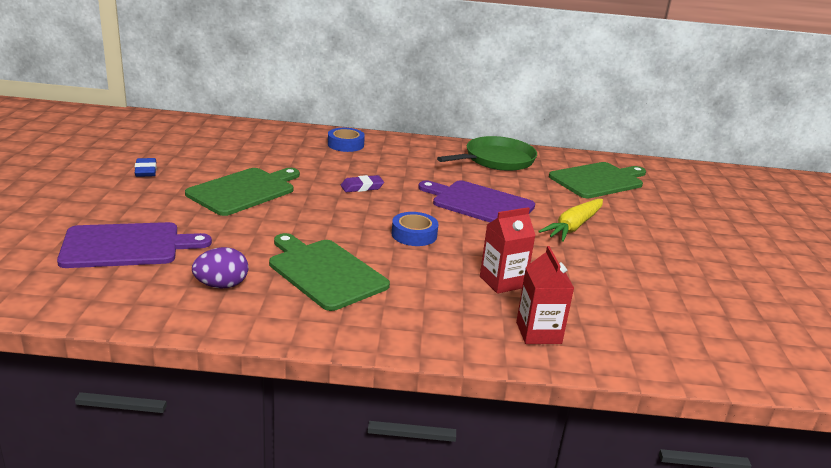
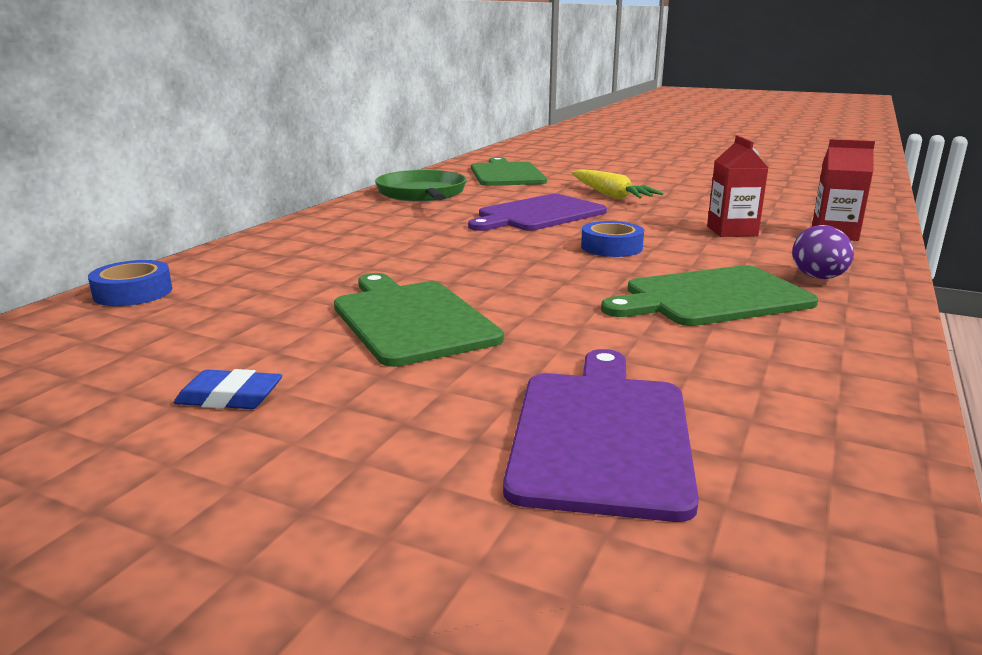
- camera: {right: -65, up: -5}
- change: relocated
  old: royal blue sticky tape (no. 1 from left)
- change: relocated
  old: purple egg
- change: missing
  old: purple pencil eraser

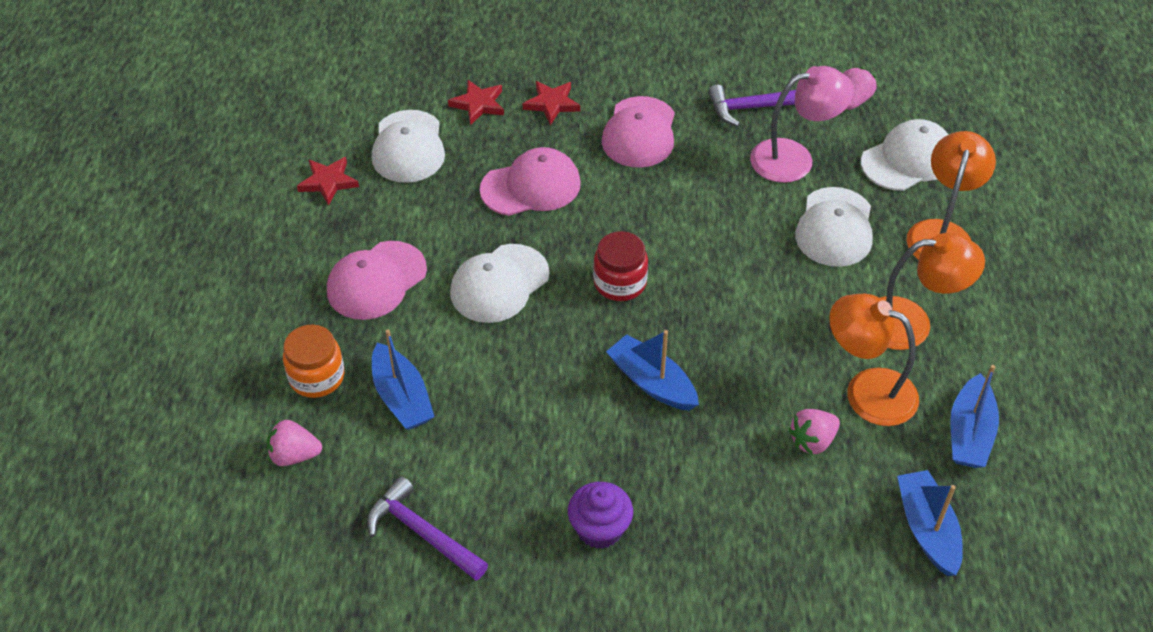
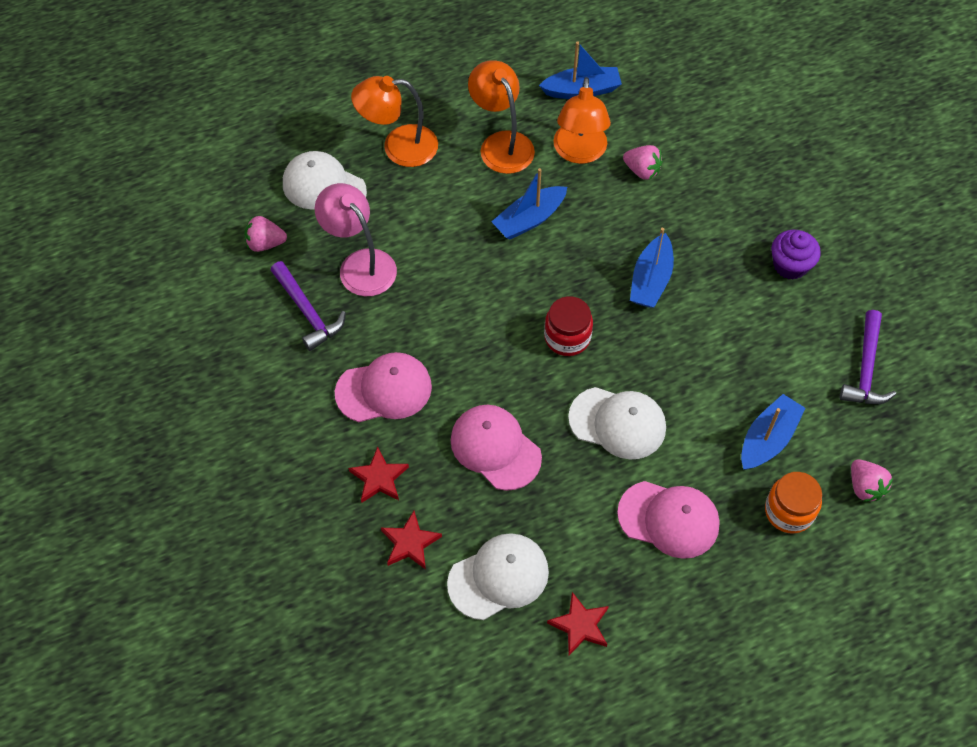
- camera: {right: -115, up: 10}
- change: relocated
  old: royal blue toy boat (no. 3 from left in the first image)
  new: royal blue toy boat (no. 1 from left)
- change: missing
  old: pure white peaked cap (no. 3 from left)

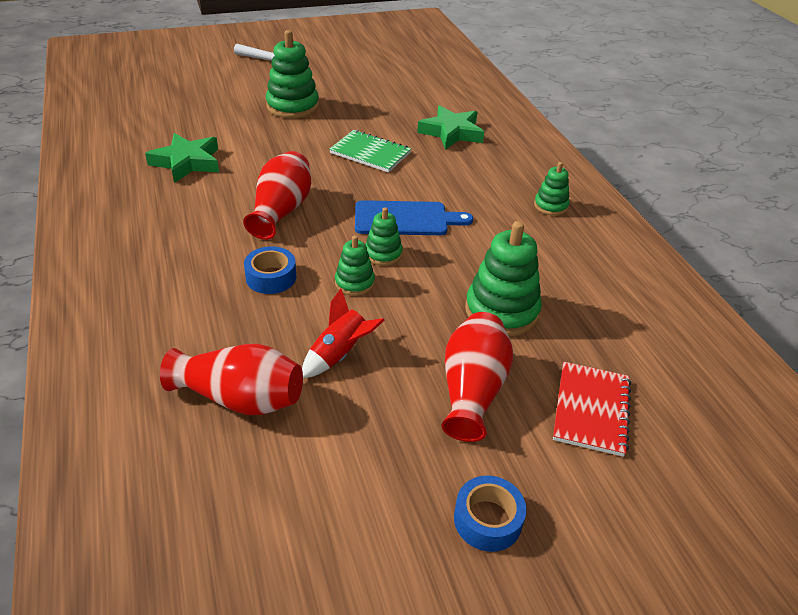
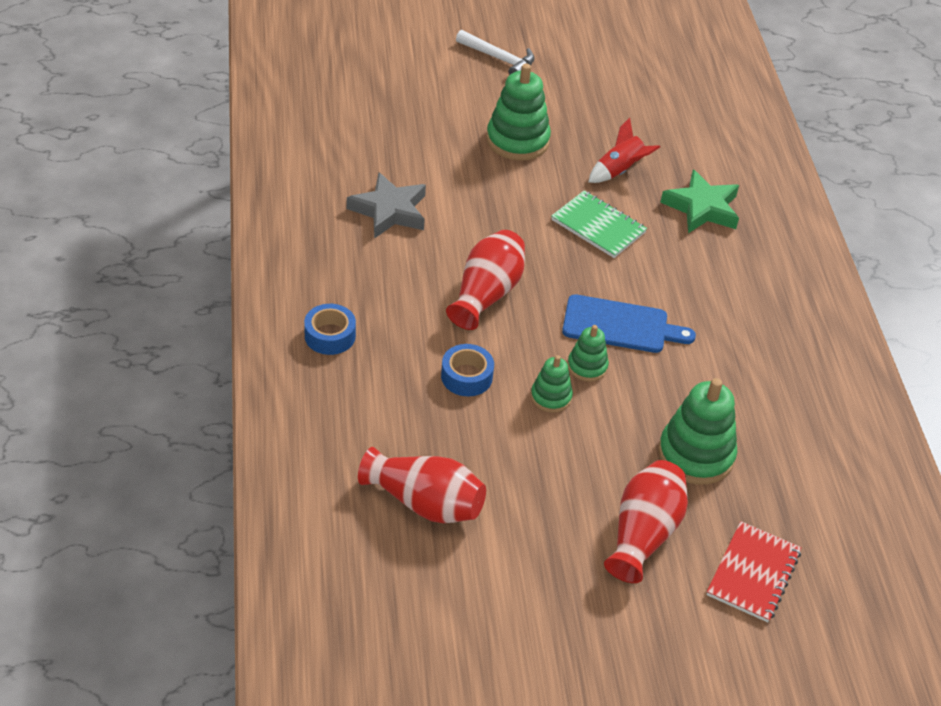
- camera: {right: 10, up: 5}
- change: relocated
  old: royal blue sticky tape (no. 2 from left in the first image)
  new: royal blue sticky tape (no. 1 from left)
- change: colour
  old: green five-pointed star (no. 1 from left)
  new: grey five-pointed star
- change: relocated
  old: scarlet spaceship
- change: missing
  old: green ring stacker (no. 5 from left)

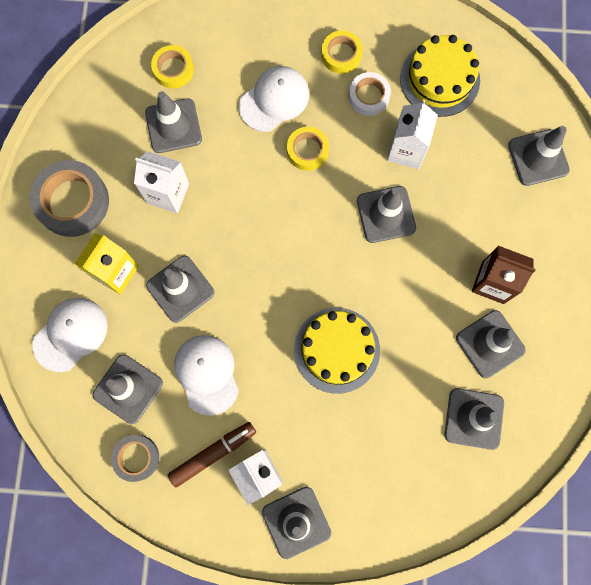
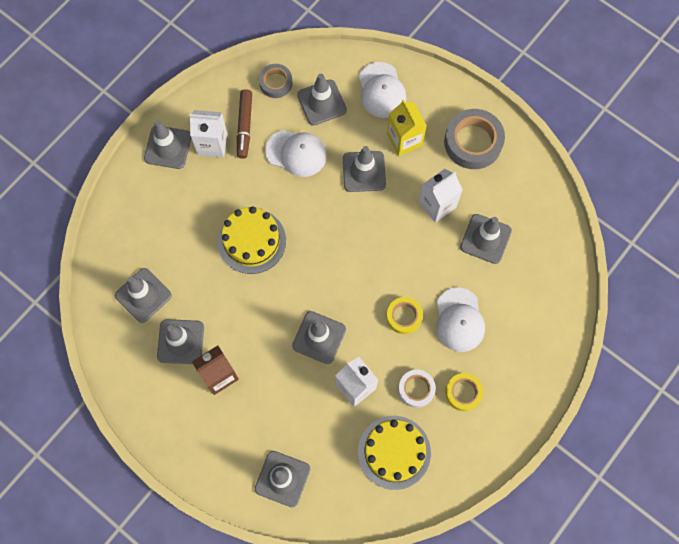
- camera: {right: 125, up: -5}
- change: missing
  old: bright yellow sticky tape (no. 1 from left)

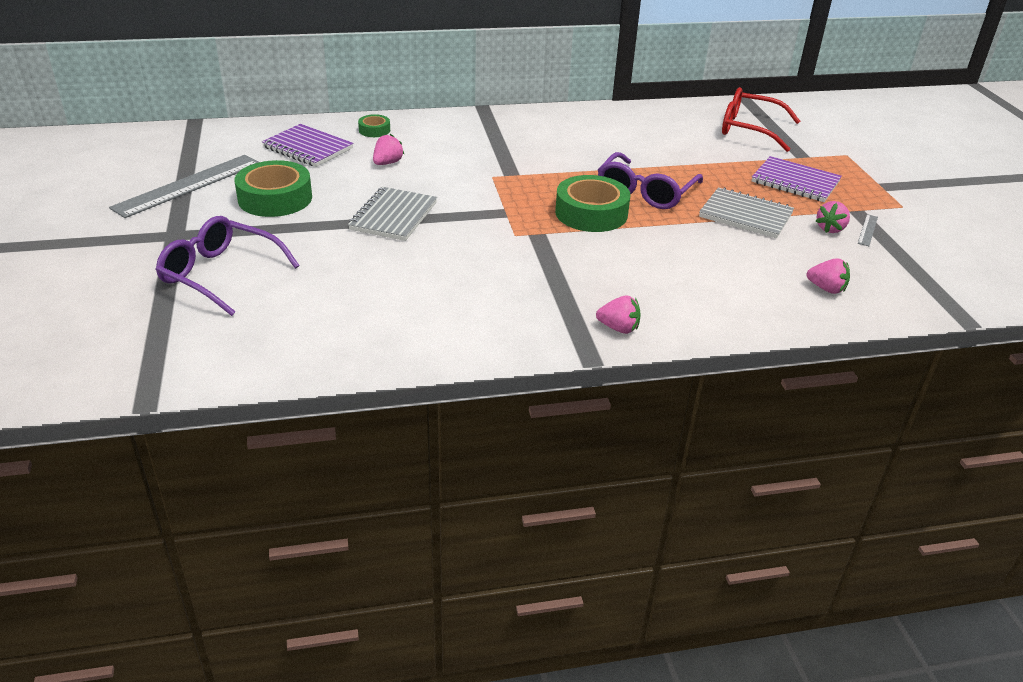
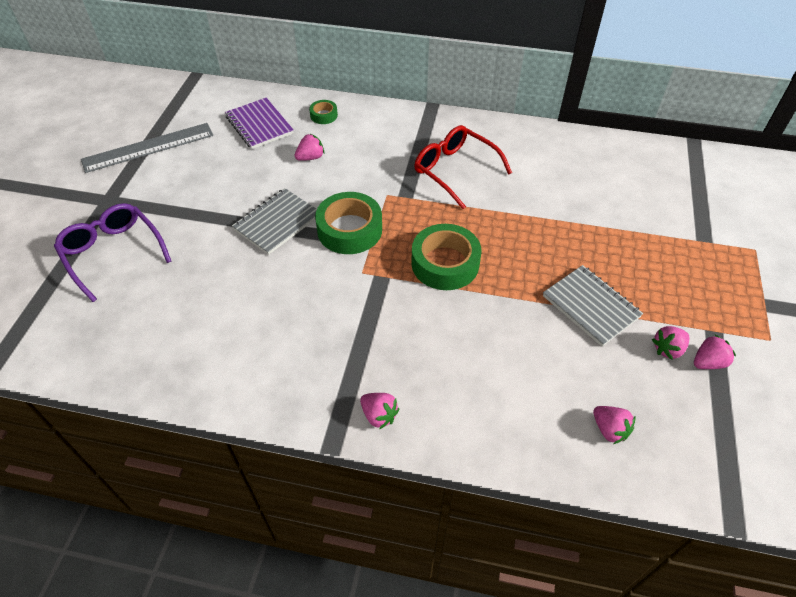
- camera: {right: 25, up: 15}
- change: relocated
  old: green sticky tape (no. 1 from left in the first image)
  new: green sticky tape (no. 2 from left)
- change: relocated
  old: scarlet glasses
- change: exchanged
  old: grey ruler (no. 2 from left)
  new: rose-pink strawberry (no. 5 from left)
- change: missing
  old: purple glasses (no. 2 from left)
- change: missing
  old: purple exercise book (no. 2 from left)

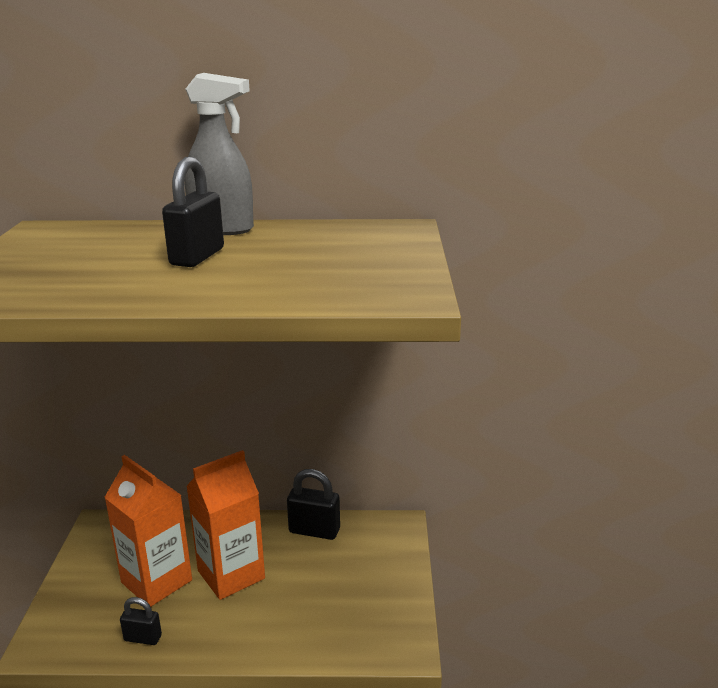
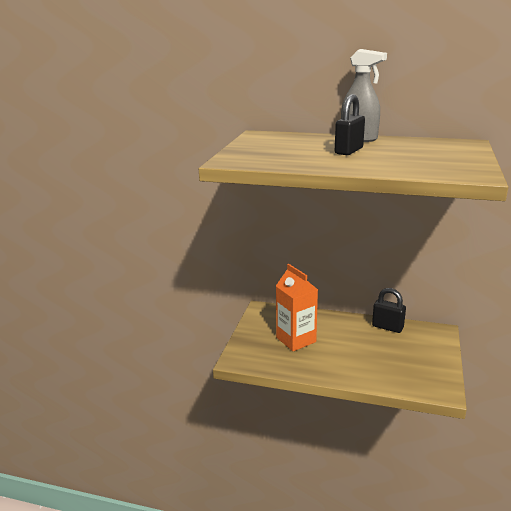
- camera: {right: 15, up: 0}
- change: missing
  old: jet-black padlock (no. 1 from left)
- change: missing
  old: orange-coloured juice carton (no. 2 from left)

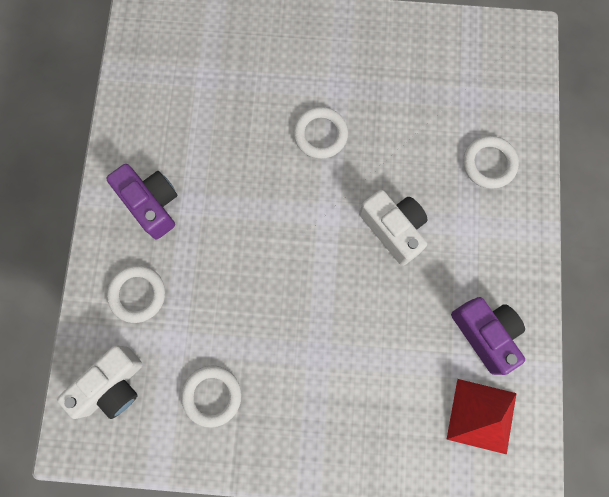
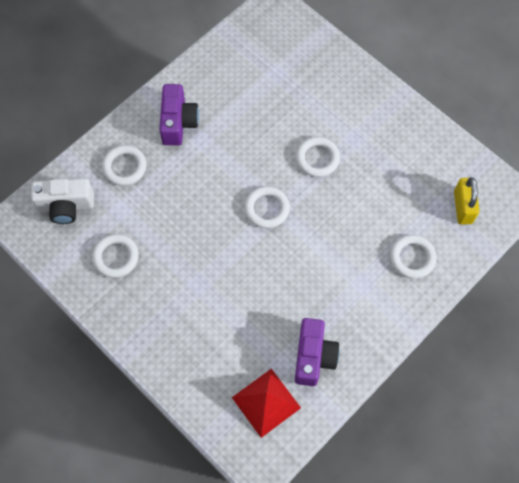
- camera: {right: 40, up: -10}
- change: appeared
  new: pure white ring (no. 3 from left)
- change: appeared
  new: bright yellow padlock
- change: missing
  old: pure white photo camera (no. 2 from left)

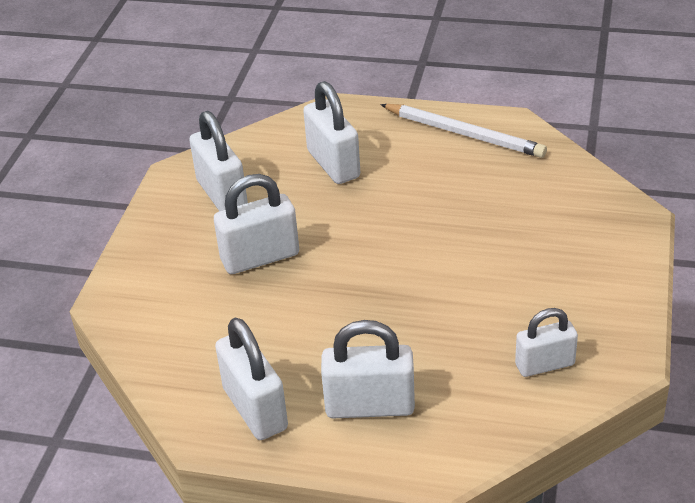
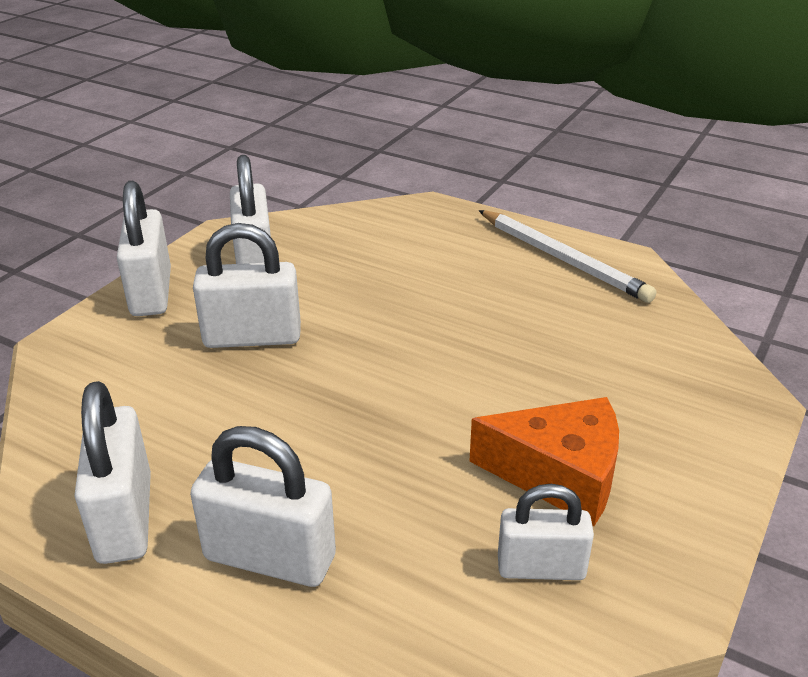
- camera: {right: 15, up: -5}
- change: relocated
  old: pure white padlock (no. 4 from left in the first image)
  new: pure white padlock (no. 2 from left)
- change: appeared
  new: orange-coloured piece of cheese

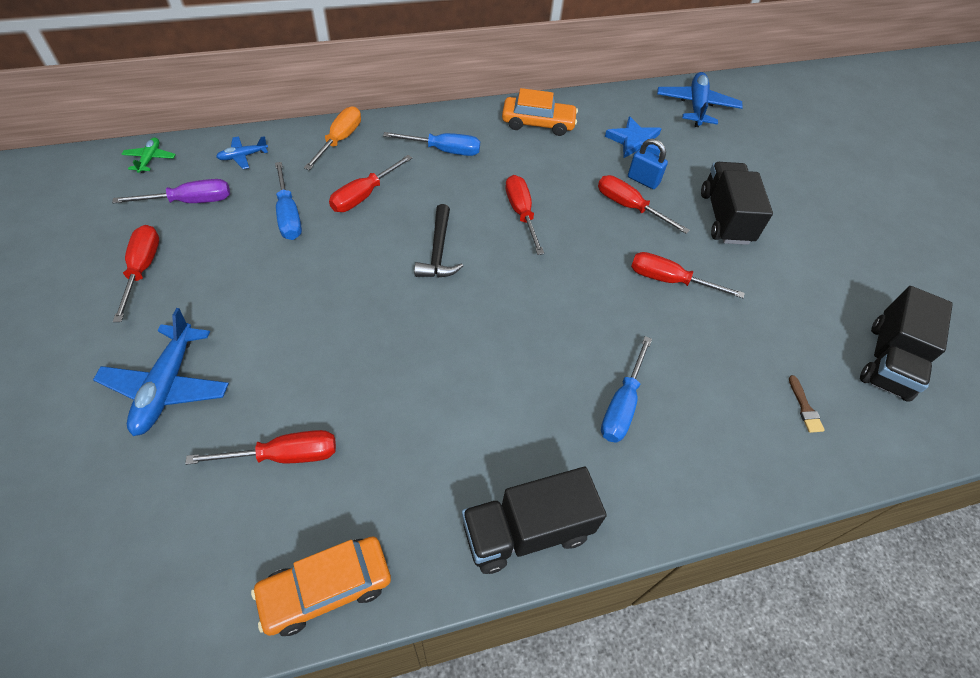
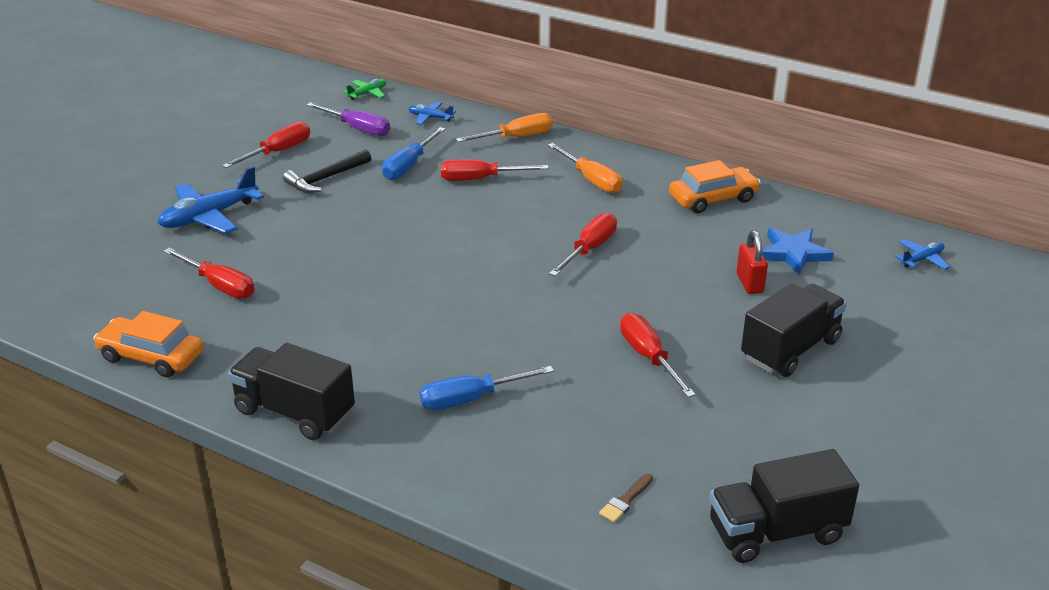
- camera: {right: 50, up: -20}
- change: relocated
  old: jet-black claw hammer
- change: colour
  old: royal blue hand screwdriver (no. 2 from left)
  new: orange-coloured hand screwdriver (no. 2 from left)
- change: spun
  old: orange-coloured automobile (no. 2 from left)
  degrees: -75
- change: colour
  old: royal blue padlock
  new: scarlet padlock
- change: size
  old: royal blue aeroplane (no. 3 from left)
  factor: 0.52
- change: missing
  old: scarlet hand screwdriver (no. 5 from left)

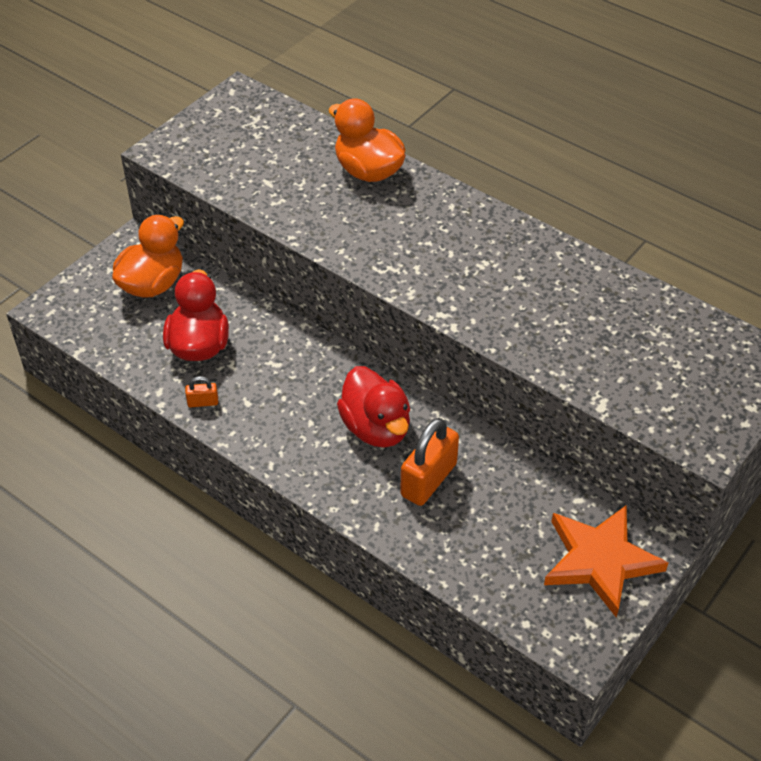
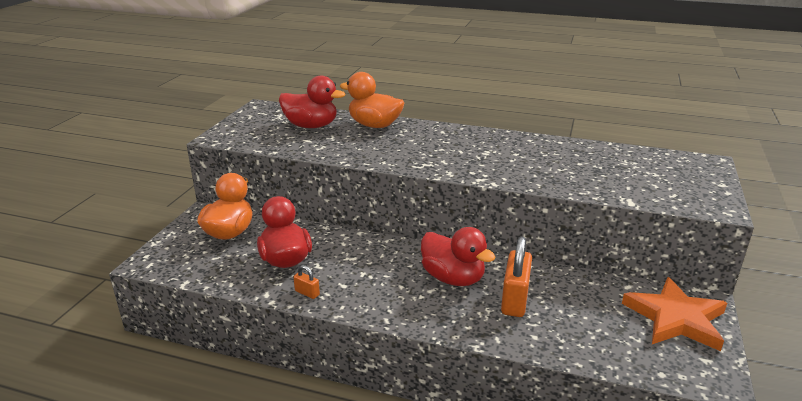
- camera: {right: -20, up: -20}
- change: appeared
  new: scarlet duck (no. 2 from left)
- change: spun
  old: orange-coloured padlock (no. 1 from left)
  degrees: 60

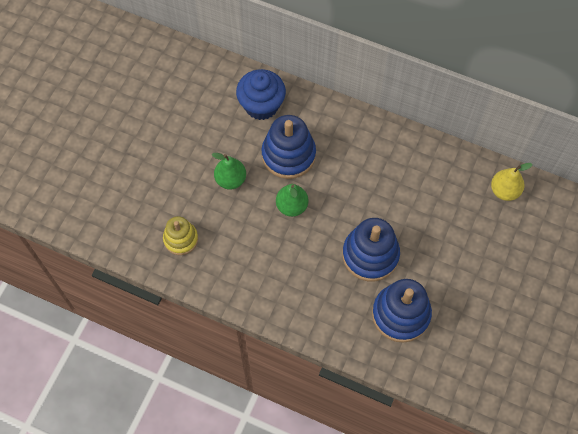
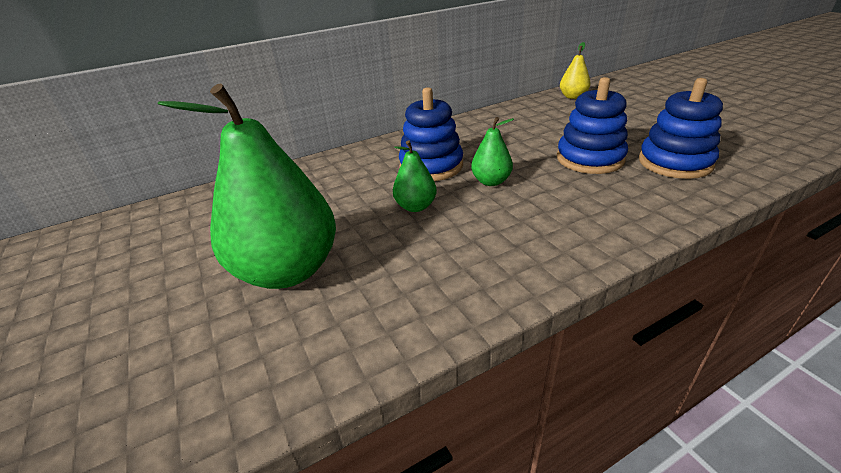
- camera: {right: -50, up: -30}
- change: appeared
  new: green pear (no. 1 from left)
- change: missing
  old: bright yellow ring stacker
- change: missing
  old: royal blue cupcake

